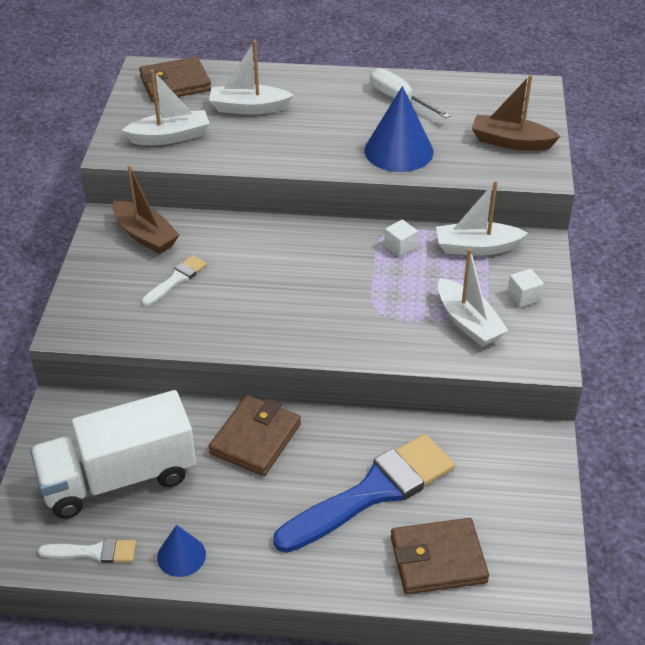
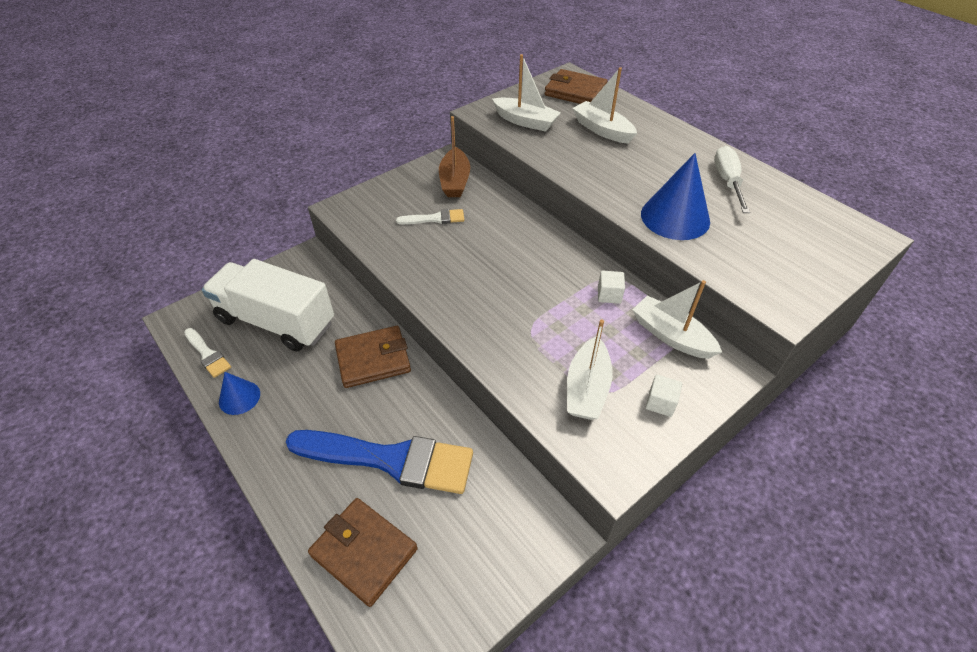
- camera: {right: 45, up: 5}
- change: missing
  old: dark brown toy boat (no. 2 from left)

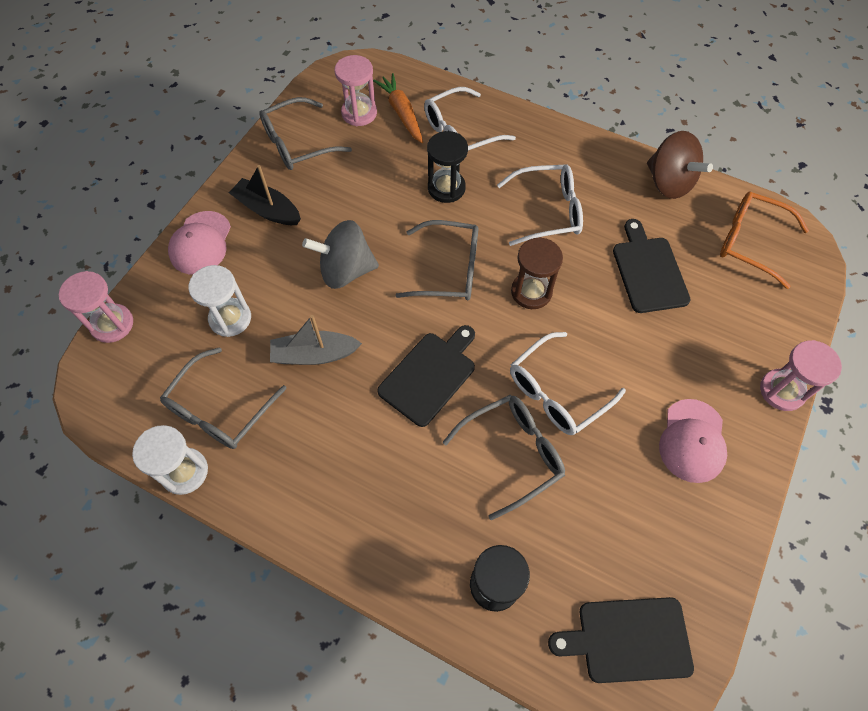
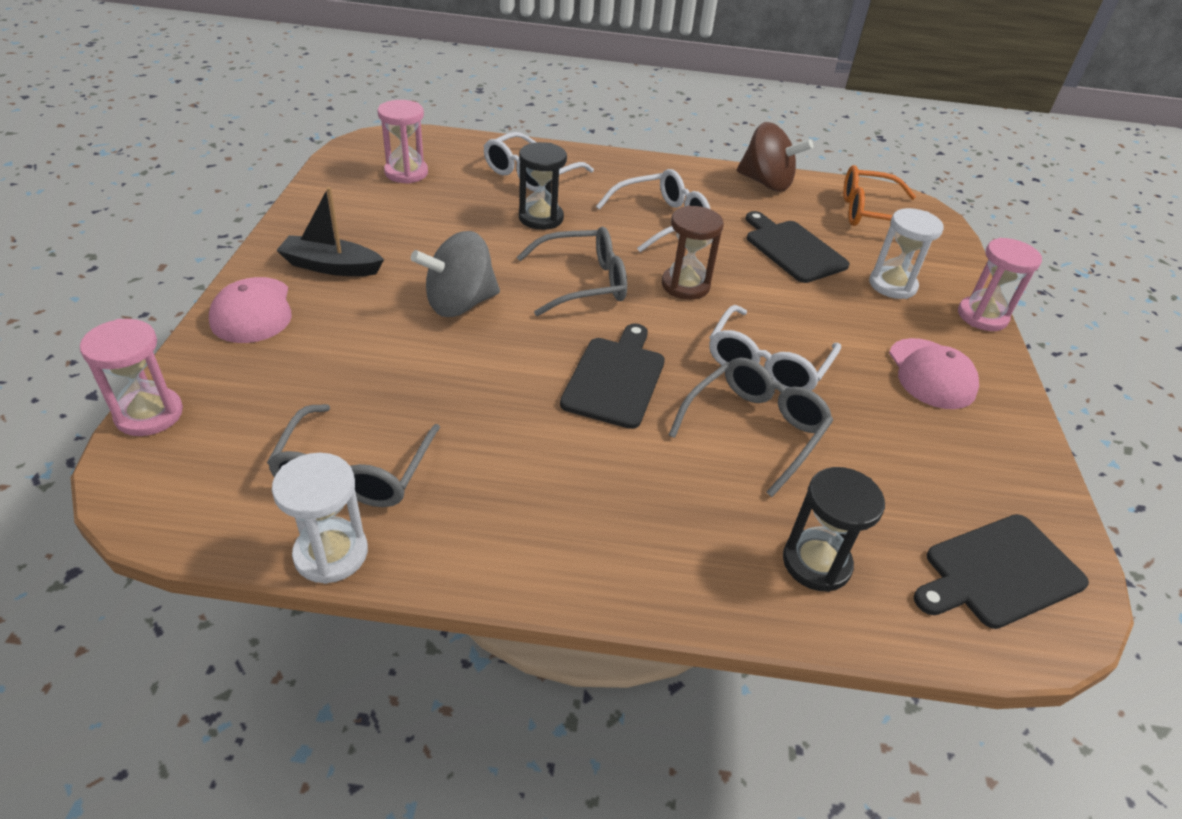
- camera: {right: -25, up: -20}
- change: relocated
  old: pure white sandglass (no. 2 from left)
- change: missing
  old: grey glasses (no. 2 from left)
- change: missing
  old: grey toy boat
- change: missing
  old: orange-coloured carrot

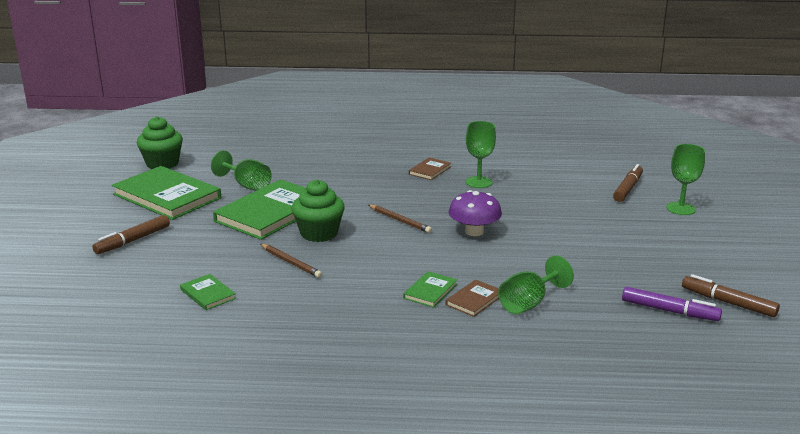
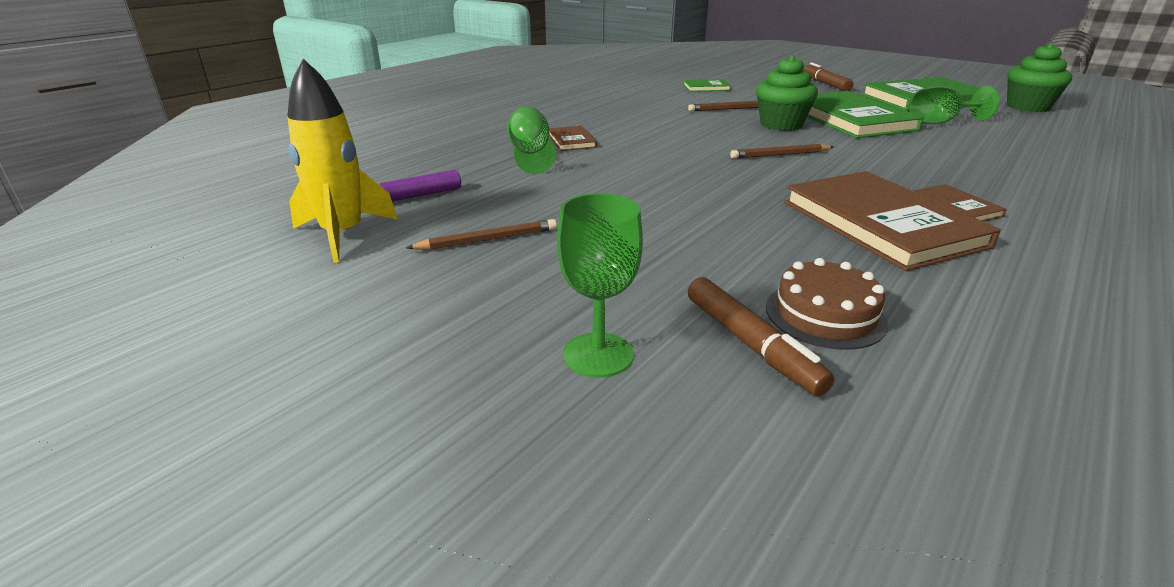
- camera: {right: 125, up: 5}
- change: exchanged
  old: dark brown felt pen (no. 3 from left)
  new: bright yellow spaceship
- change: appeared
  new: dark brown lead pencil (no. 1 from left)
- change: appeared
  new: dark brown gateau
- change: exchanged
  old: green chalice (no. 2 from left)
  new: dark brown hardcover (no. 2 from left)
- change: missing
  old: green hardcover (no. 4 from left)
- change: missing
  old: purple mushroom

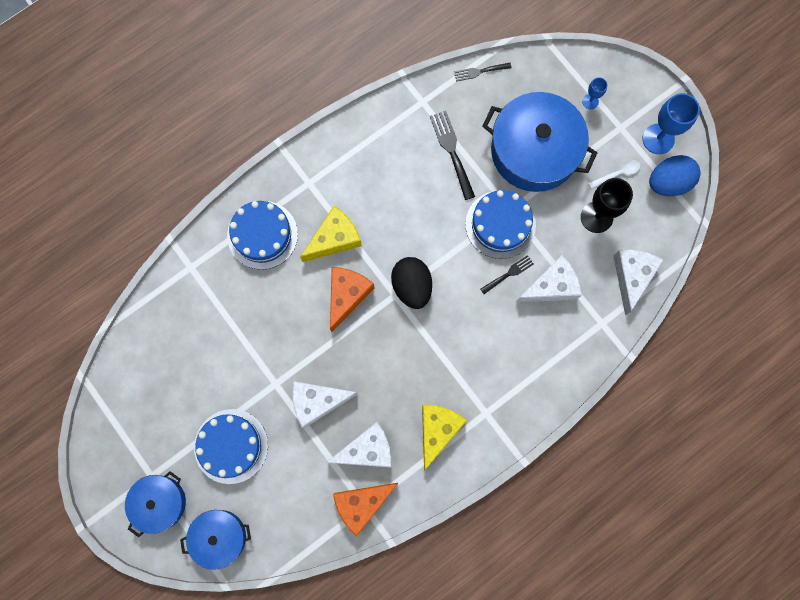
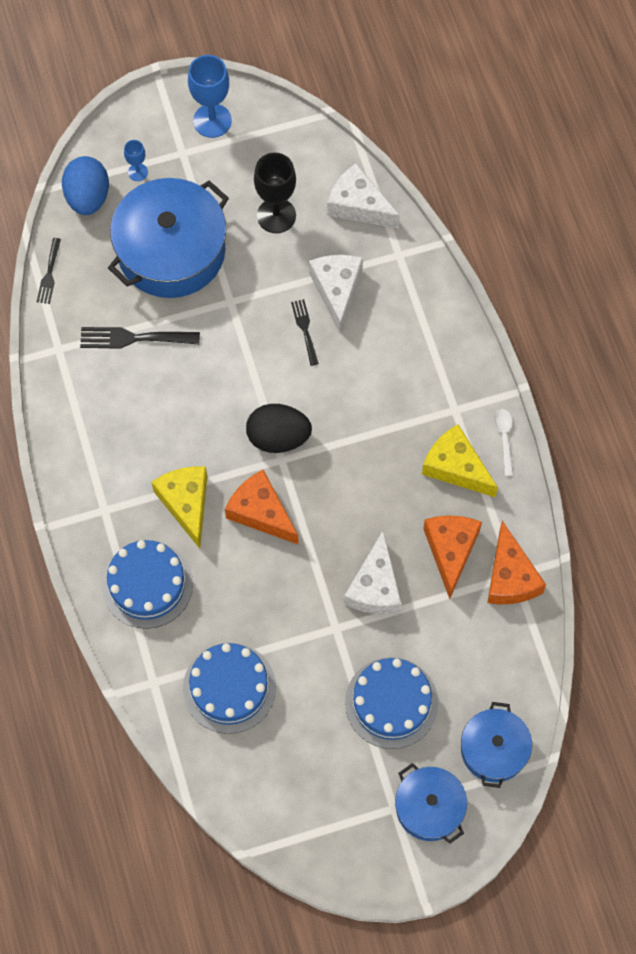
- camera: {right: -70, up: -10}
- change: relocated
  old: royal blue egg
- change: relocated
  old: royal blue gateau (no. 3 from left in the first image)
  new: royal blue gateau (no. 2 from left)
- change: colour
  old: pure white piece of cheese (no. 2 from left)
  new: orange-coloured piece of cheese (no. 2 from left)
- change: relocated
  old: pure white tablespoon

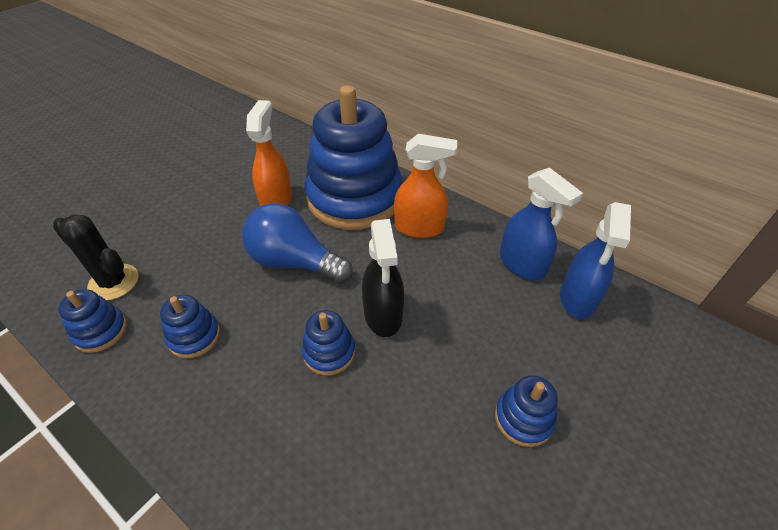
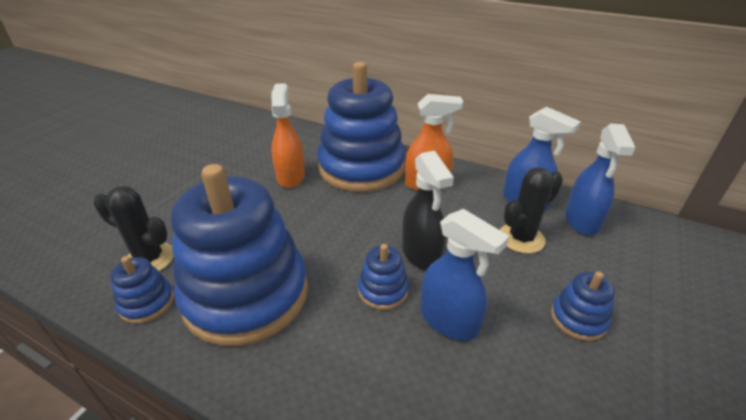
- camera: {right: -10, up: -10}
- change: size
  old: royal blue ring stacker (no. 2 from left)
  factor: 2.43
- change: appeared
  new: royal blue spray cleaner (no. 1 from left)
- change: appeared
  new: jet-black saguaro cactus (no. 2 from left)
- change: missing
  old: royal blue light bulb

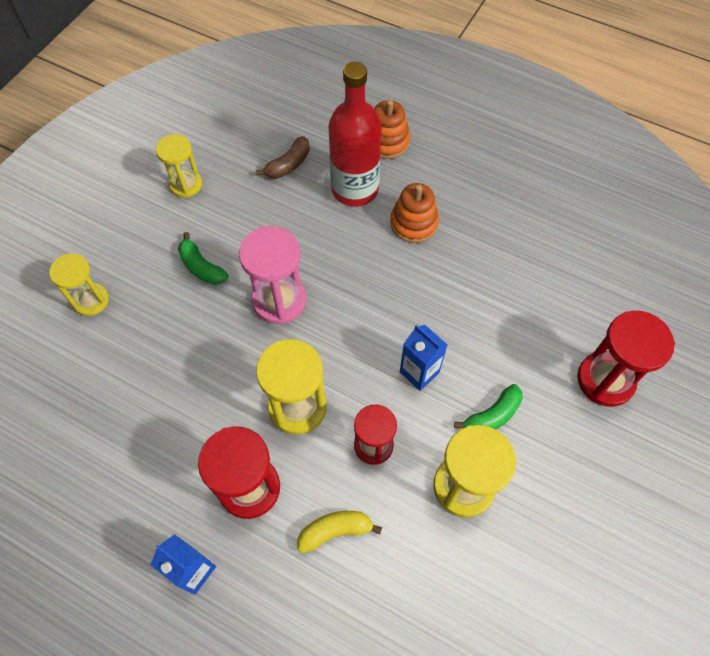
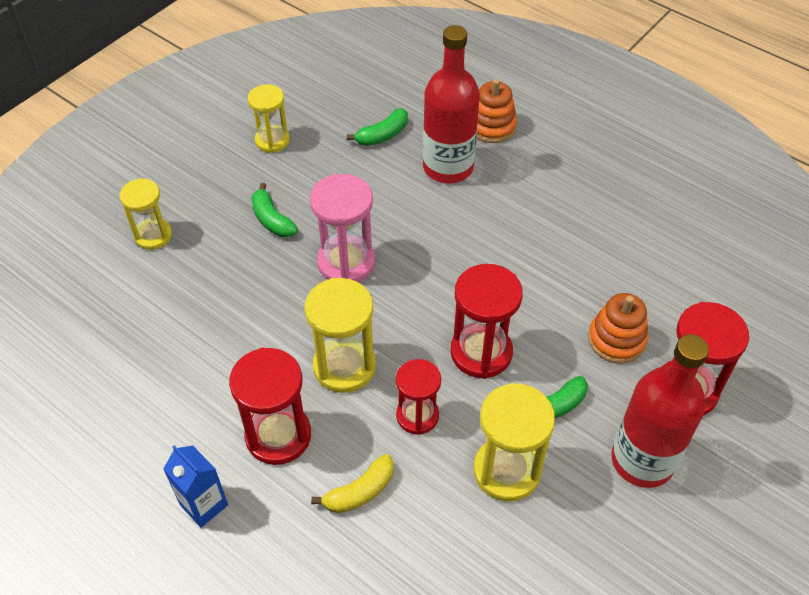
- camera: {right: 10, up: -10}
- change: spun
  old: bright yellow toy banana
  degrees: 150
- change: colour
  old: dark brown toy banana
  new: green toy banana (no. 2 from left)
- change: exchanged
  old: royal blue juice carton (no. 2 from left)
  new: scarlet sandglass (no. 3 from left)
- change: relocated
  old: orange-coloured ring stacker (no. 2 from left)
- change: appeared
  new: scarlet bottle (no. 2 from left)

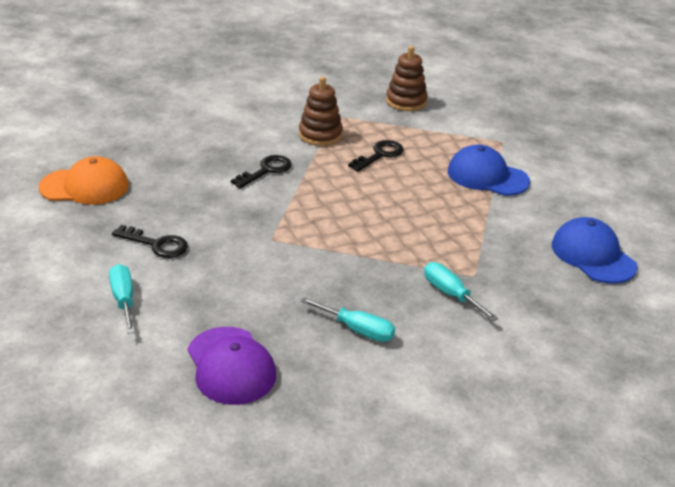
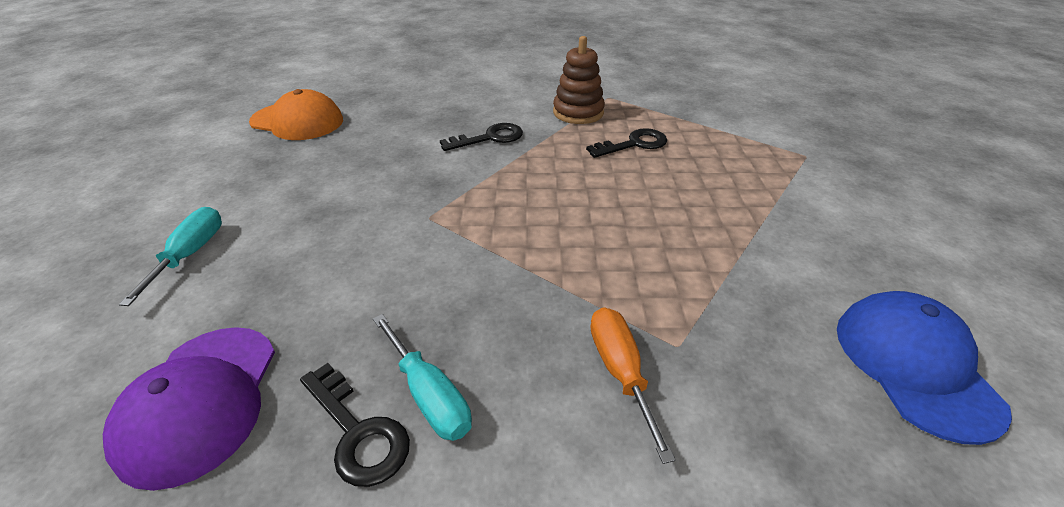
- camera: {right: 25, up: 5}
- change: relocated
  old: jet-black door key (no. 1 from left)
- change: colour
  old: turquoise hand screwdriver (no. 3 from left)
  new: orange-coloured hand screwdriver
- change: missing
  old: dark brown ring stacker (no. 2 from left)
- change: missing
  old: royal blue peaked cap (no. 1 from left)

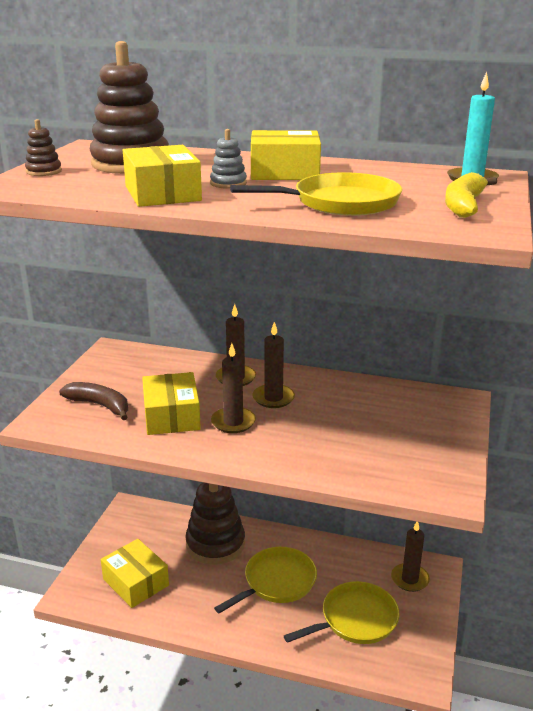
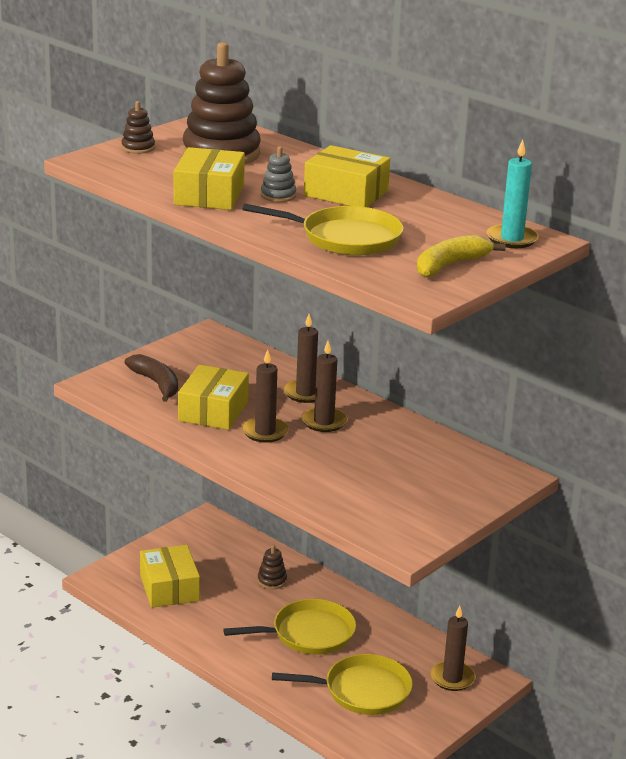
- camera: {right: 25, up: 0}
- change: size
  old: dark brown ring stacker (no. 3 from left)
  factor: 0.43

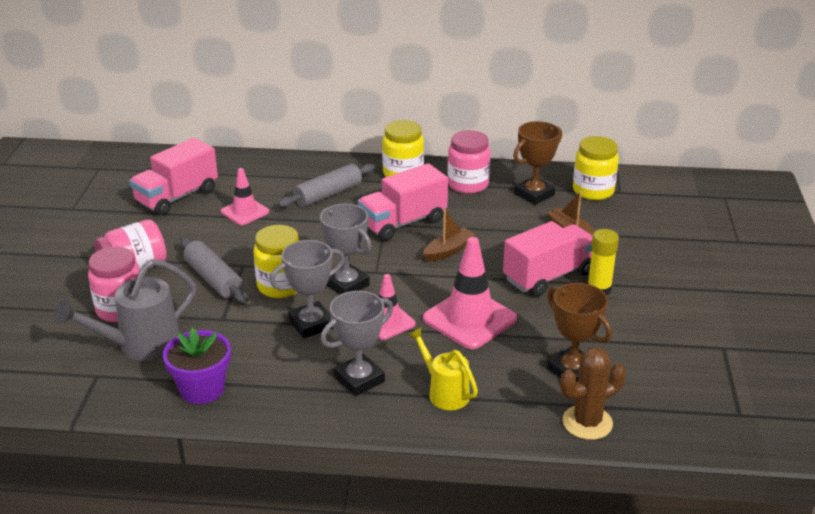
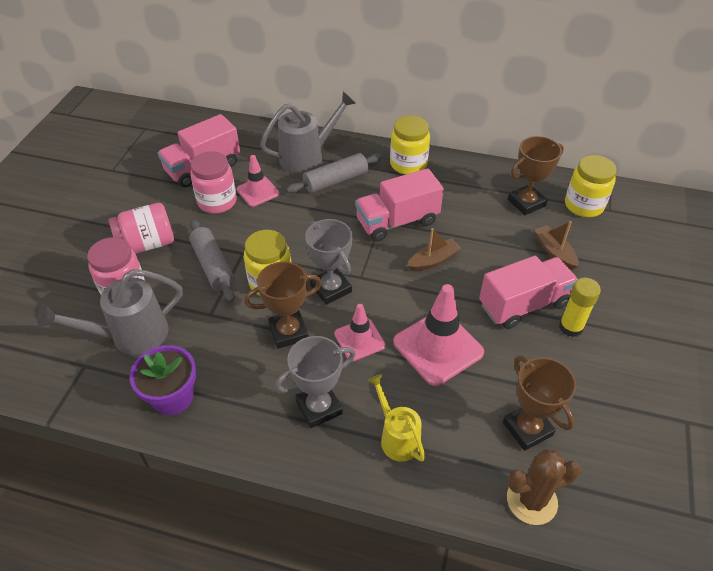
- camera: {right: 10, up: 15}
- change: relocated
  old: rose-pink jam jar (no. 3 from left)
- change: colour
  old: grey trophy (no. 1 from left)
  new: dark brown trophy (no. 1 from left)
- change: appeared
  new: grey sprinkling can (no. 2 from left)

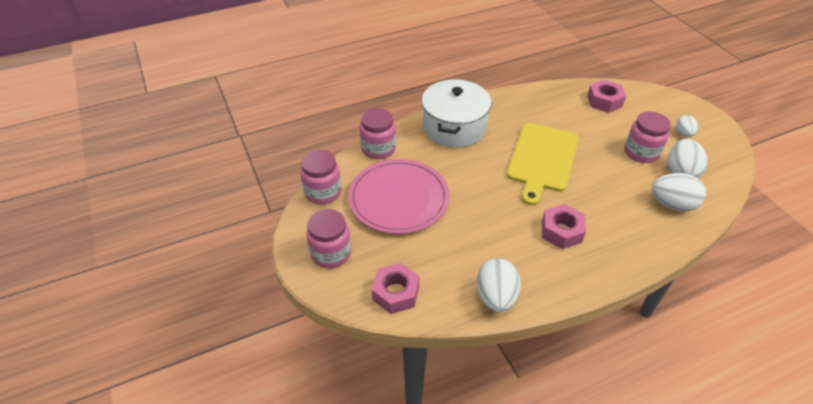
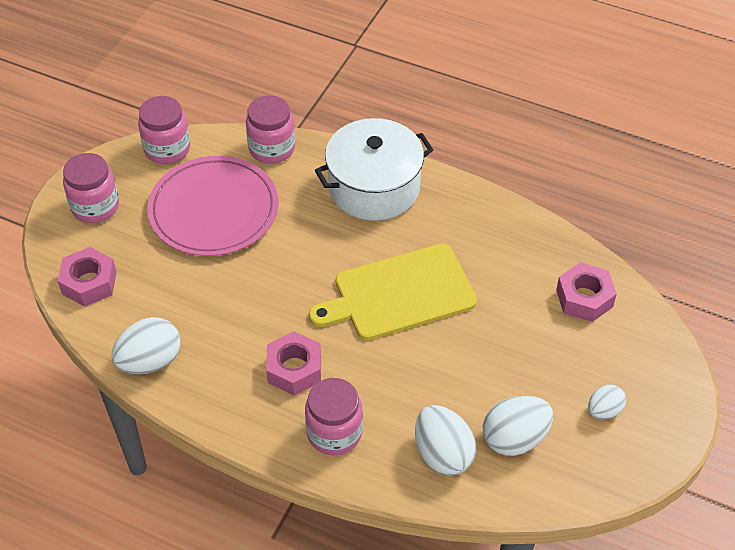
- camera: {right: 50, up: 5}
- change: relocated
  old: rose-pink jam jar (no. 4 from left)

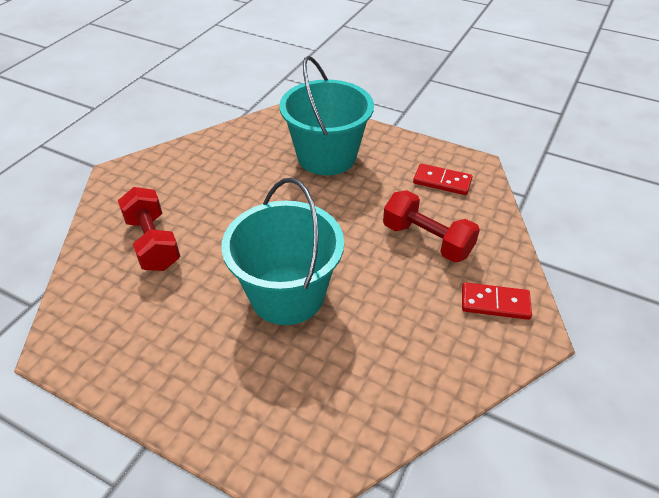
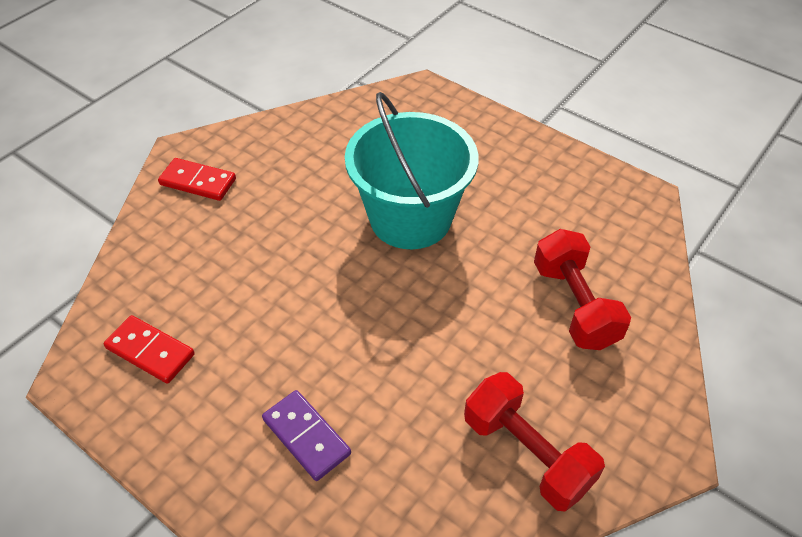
- camera: {right: -170, up: 5}
- change: exchanged
  old: turquoise pail (no. 2 from left)
  new: purple domino tile
- change: relocated
  old: scarlet free weight (no. 2 from left in the first image)
  new: scarlet free weight (no. 1 from left)

